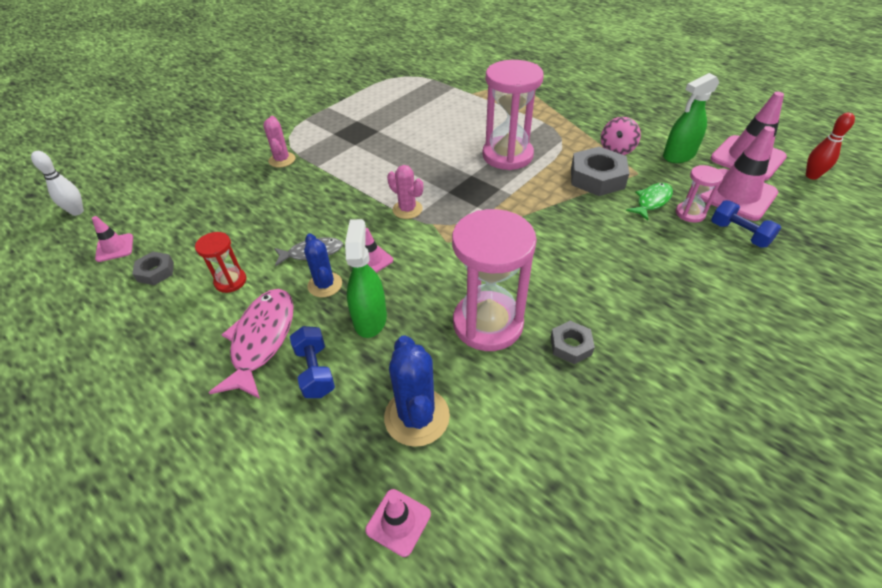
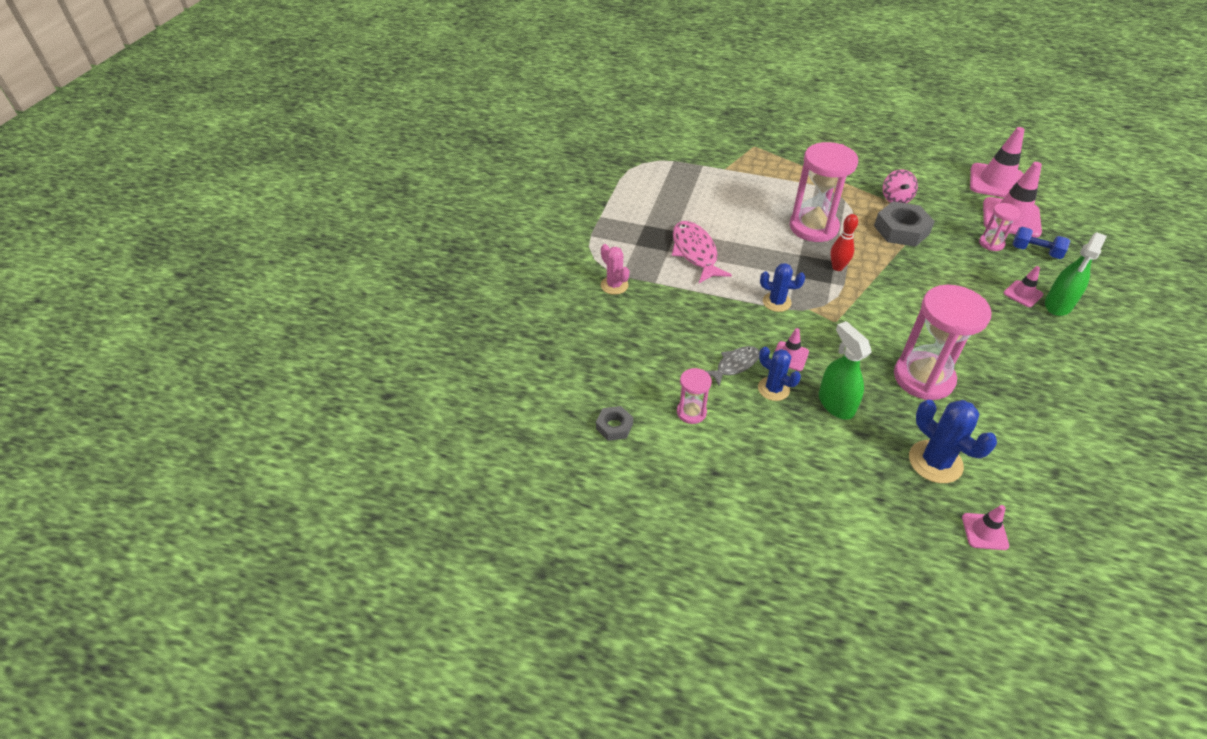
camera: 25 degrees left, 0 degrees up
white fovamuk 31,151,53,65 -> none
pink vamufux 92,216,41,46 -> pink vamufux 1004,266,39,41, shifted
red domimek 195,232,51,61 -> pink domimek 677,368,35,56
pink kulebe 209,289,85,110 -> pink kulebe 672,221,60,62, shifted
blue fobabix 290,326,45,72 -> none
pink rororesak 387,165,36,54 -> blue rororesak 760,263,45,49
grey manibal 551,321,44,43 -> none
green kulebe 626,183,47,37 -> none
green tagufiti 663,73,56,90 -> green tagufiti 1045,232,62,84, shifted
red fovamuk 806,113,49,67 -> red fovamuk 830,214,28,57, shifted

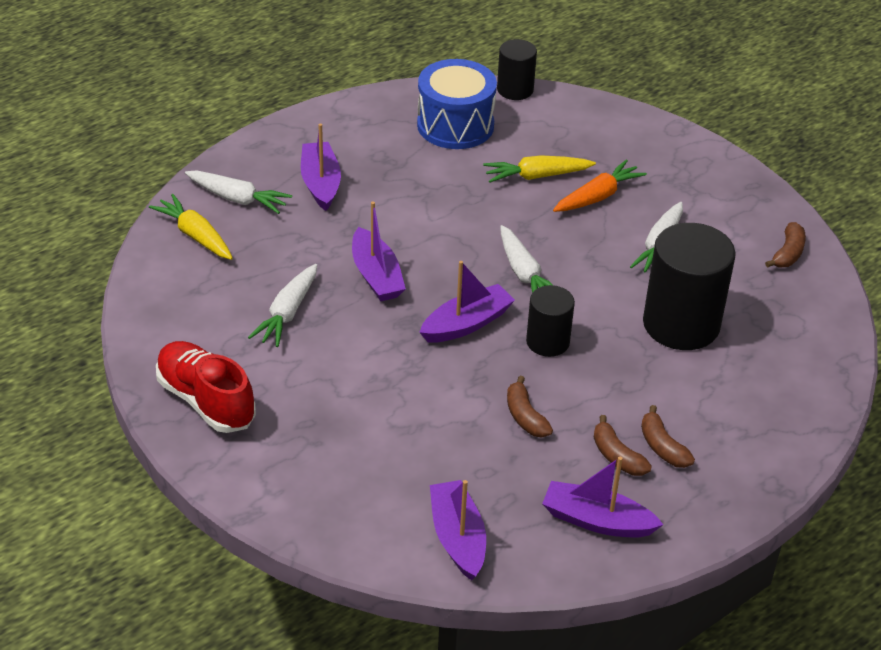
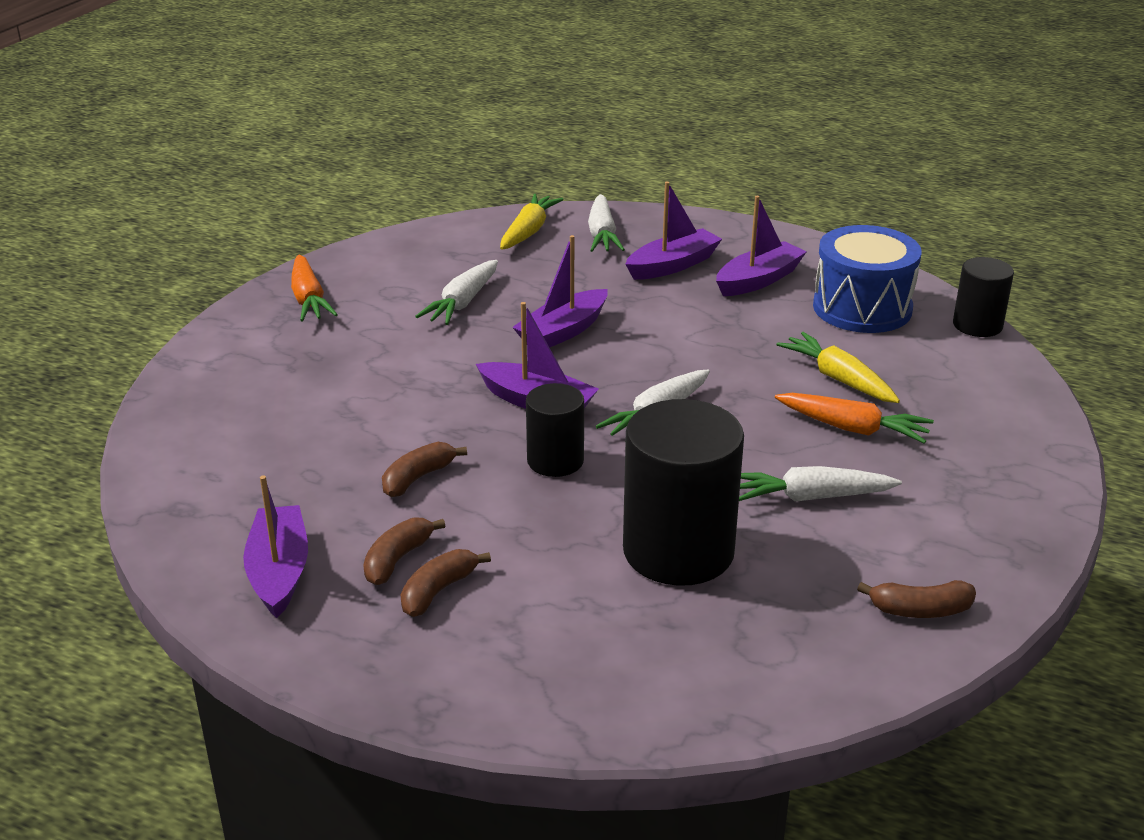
camera: 65 degrees right, 10 degrees down
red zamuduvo 156,341,100,92 -> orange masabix 291,255,47,66
white masabix 248,264,69,83 -> white masabix 415,260,83,65, 60 degrees counterclockwise
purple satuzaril 430,480,56,101 -> purple satuzaril 716,196,91,100, shifted

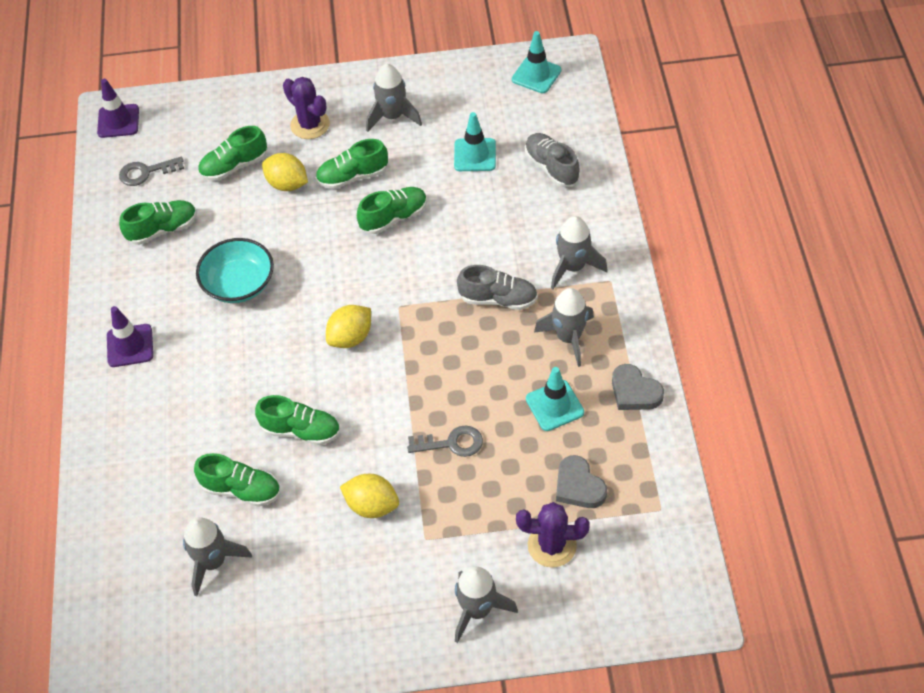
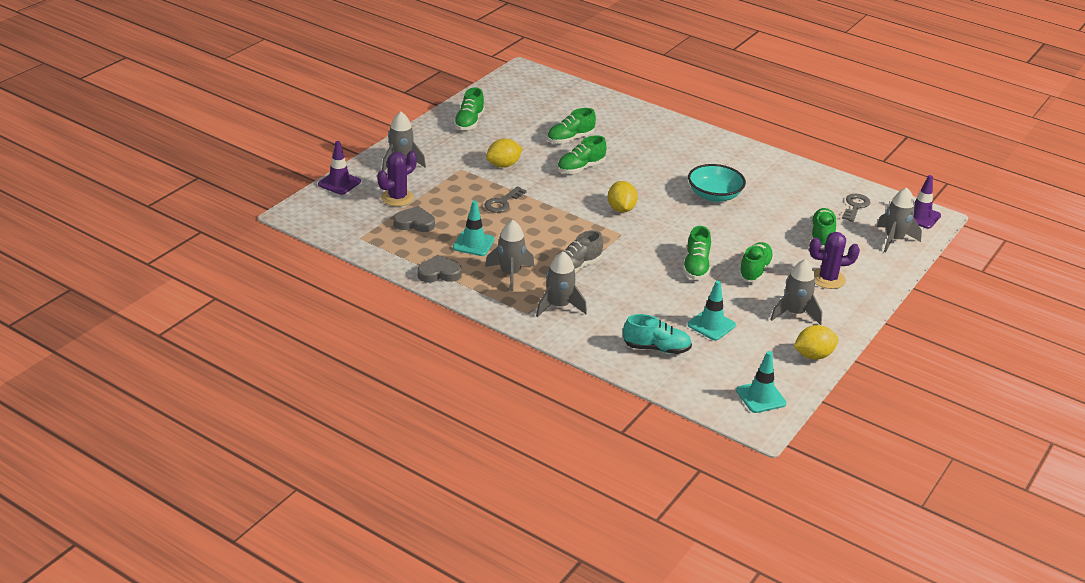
camera: 125 degrees right, 20 degrees down
purple vamufux 107,306,46,61 -> purple vamufux 318,141,43,54, shifted
green zamuduvo 119,200,78,45 -> green zamuduvo 454,87,31,44, shifted
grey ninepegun 183,517,69,79 -> grey ninepegun 877,188,45,64, shifted
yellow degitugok 262,153,46,38 -> yellow degitugok 794,325,44,35, shifted
grey zamuduvo 525,133,54,54 -> turquoise zamuduvo 623,314,69,40

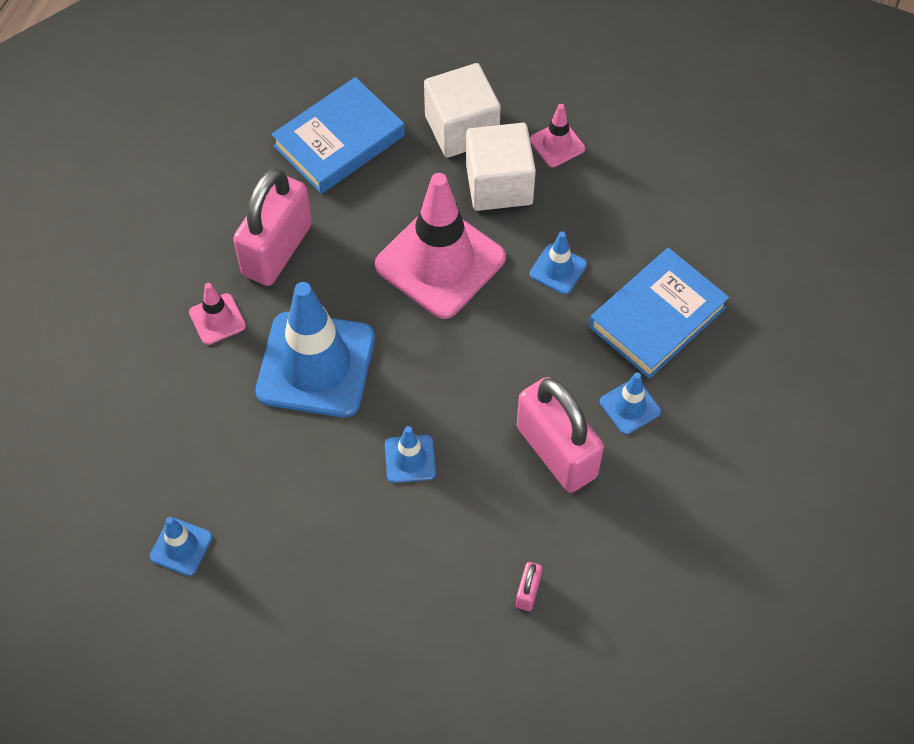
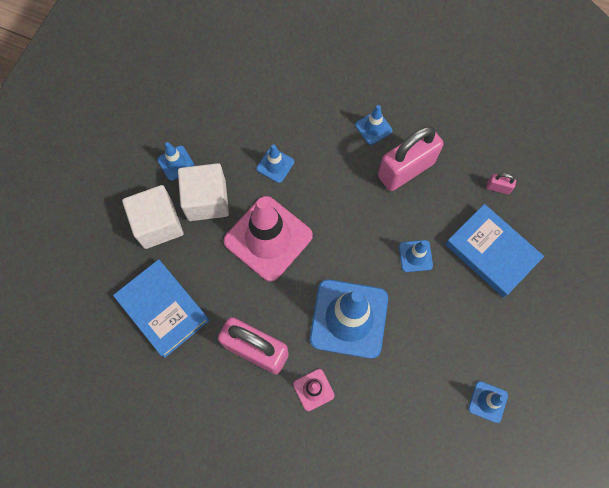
camera: 90 degrees left, 10 degrees up
pink vamufux 530,104,55,63 -> blue vamufux 157,142,38,39
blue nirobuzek 589,248,140,131 -> blue nirobuzek 445,204,99,94, shifted

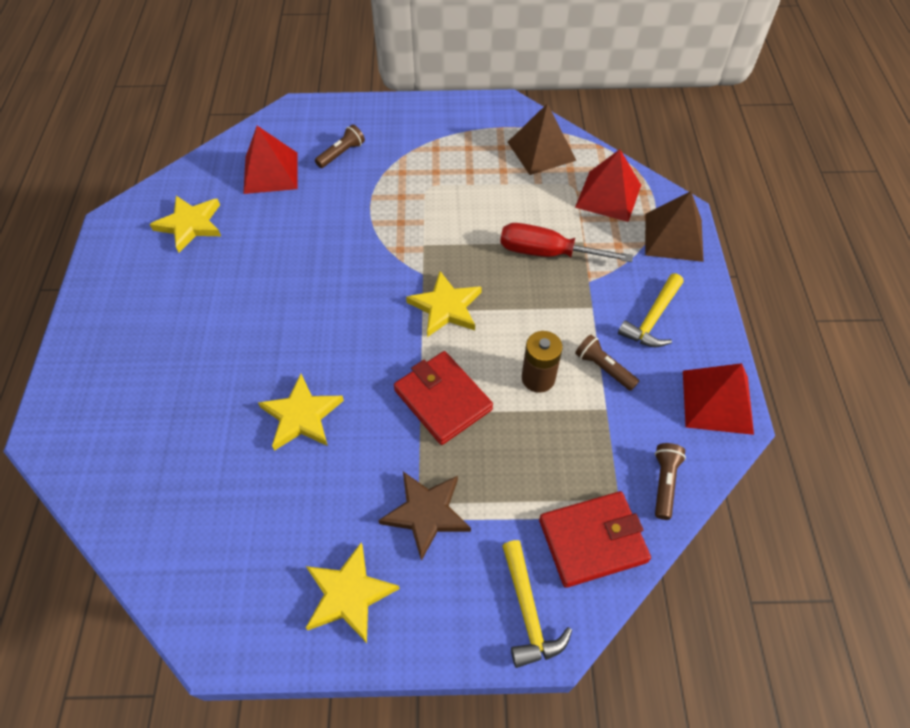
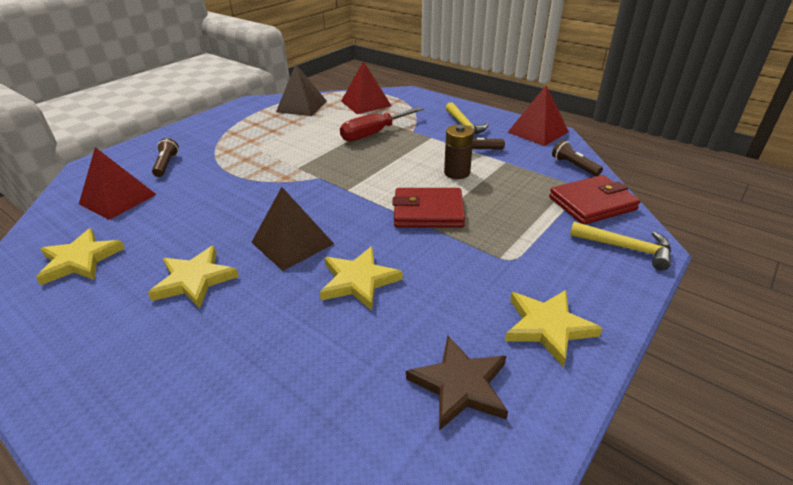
camera: 50 degrees left, 20 degrees down
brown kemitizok 378,472,93,89 -> brown kemitizok 406,335,102,96, shifted
yellow kemitizok 406,271,76,66 -> yellow kemitizok 148,246,91,62, shifted
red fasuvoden 539,491,112,97 -> red fasuvoden 549,175,91,49, 45 degrees clockwise
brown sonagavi 645,191,59,71 -> brown sonagavi 251,187,83,84, shifted

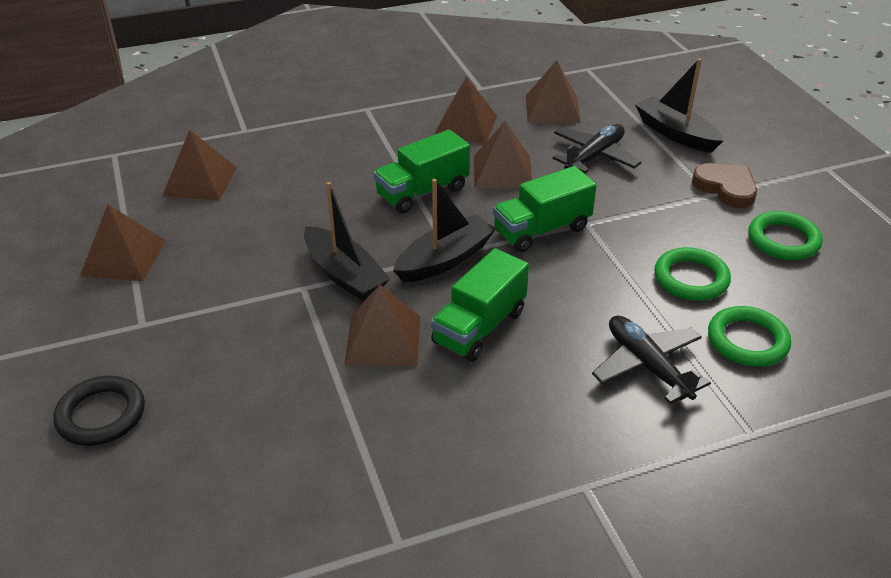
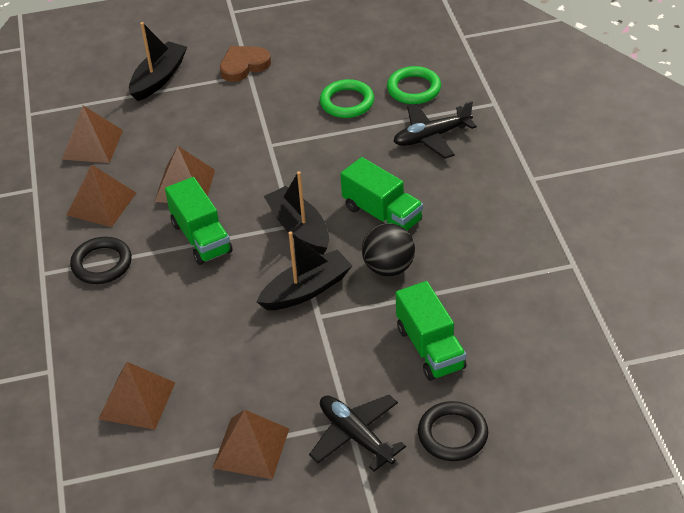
camera: 80 degrees left, 5 degrees up
brown sonagavi 344,285,76,81 -> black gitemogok 362,223,53,53
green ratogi 493,166,104,86 -> green ratogi 396,281,71,100, shifted
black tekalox 552,124,89,49 -> black tekalox 309,395,97,77, shifted
black satuzaril 635,59,89,94 -> black satuzaril 129,22,58,79, 150 degrees clockwise
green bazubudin 748,211,74,49 -> none
none -> black bazubudin 70,237,62,47

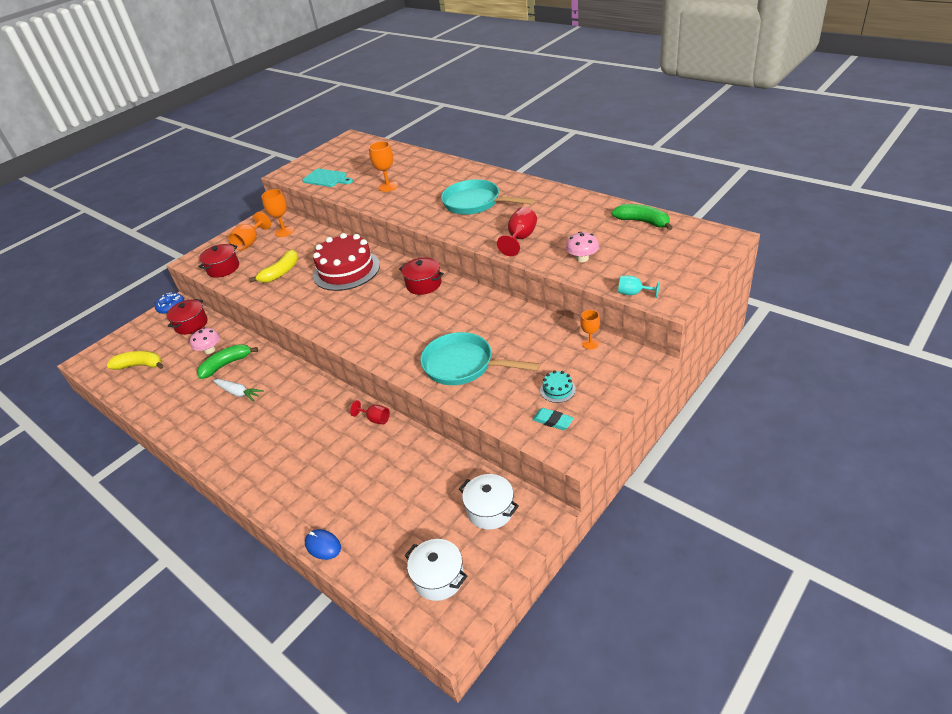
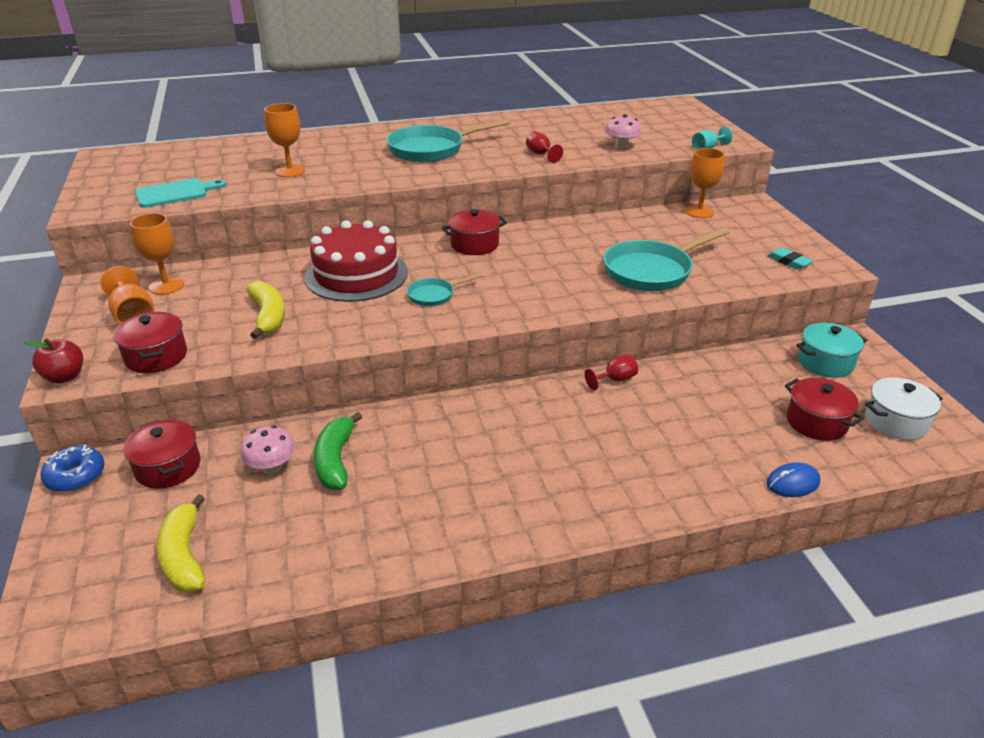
camera: 60 degrees left, 5 degrees down
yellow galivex 107,351,56,19 -> yellow galivex 157,494,48,98, 60 degrees counterclockwise
white masabix 213,379,51,23 -> none
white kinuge 459,474,60,56 -> turquoise kinuge 796,323,71,55
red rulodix 497,207,40,49 -> red rulodix 526,131,37,32, x0.64
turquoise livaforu 532,408,42,22 -> turquoise livaforu 767,247,46,23, 75 degrees clockwise
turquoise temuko 540,371,36,32 -> none
orange rulodix 580,310,20,39 -> orange rulodix 685,148,40,70, x1.55
green galivex 611,204,62,26 -> none
none -> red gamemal 24,338,59,46
none -> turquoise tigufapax 407,273,75,33
none -> red kinuge 785,378,79,63

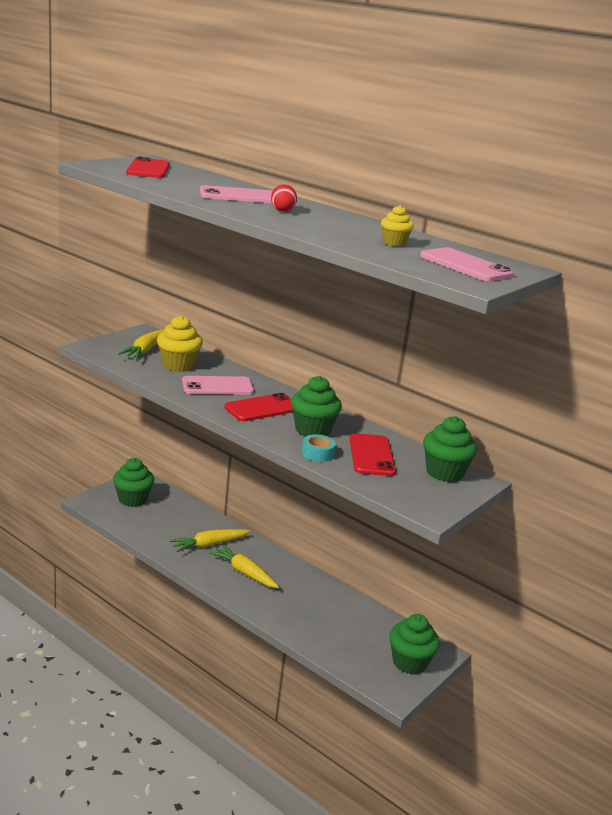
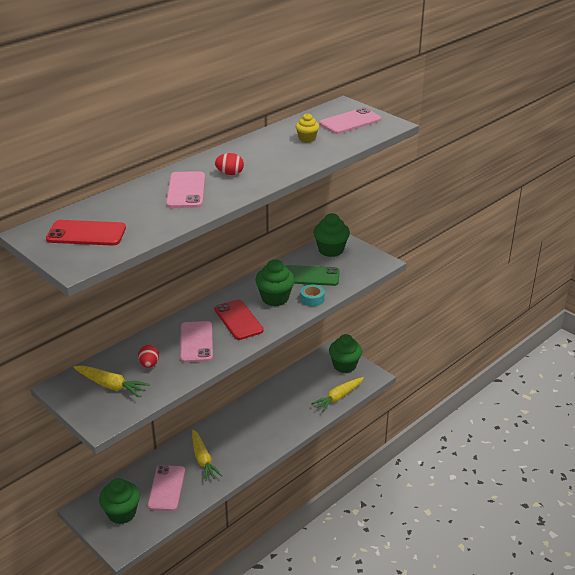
camera: 80 degrees left, 10 degrees up
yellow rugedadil 157,315,46,57 -> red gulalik 138,345,21,23
yellow masabix 209,545,70,43 -> yellow masabix 311,377,53,35, shifted
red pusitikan 350,433,46,43 -> green pusitikan 286,265,54,21
none -> pink pusitikan 148,465,37,46

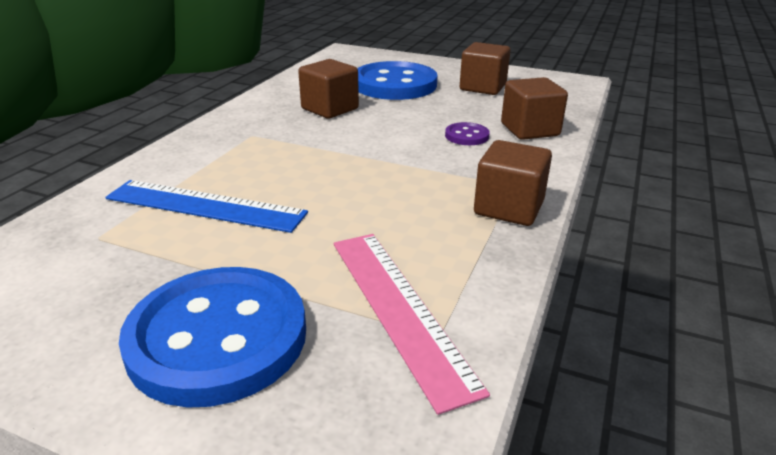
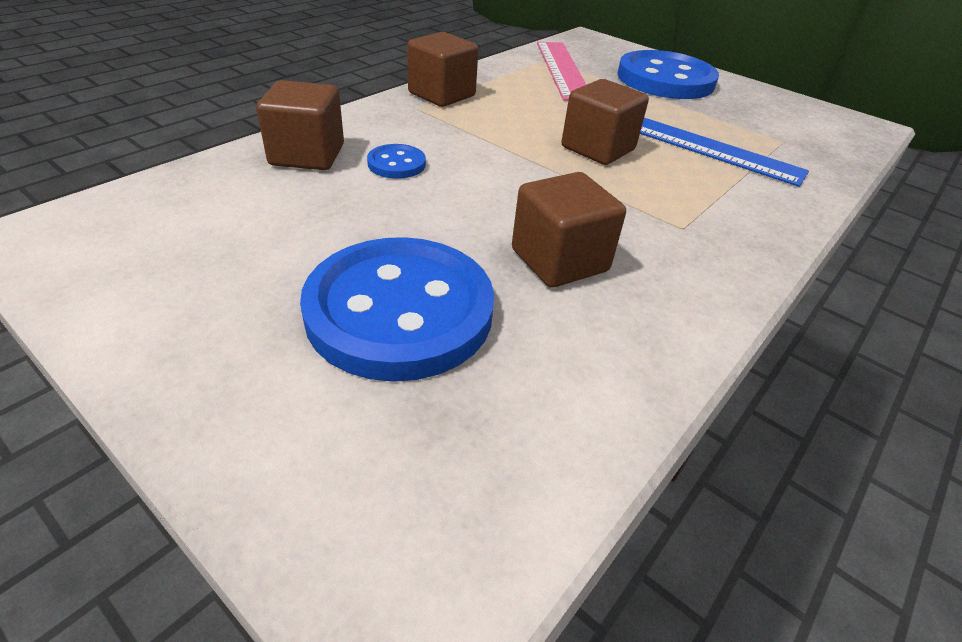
camera: 165 degrees left, 10 degrees up
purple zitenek 445,122,45,23 -> blue zitenek 367,144,59,35
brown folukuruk 460,42,50,53 -> brown folukuruk 562,79,87,86, shifted

